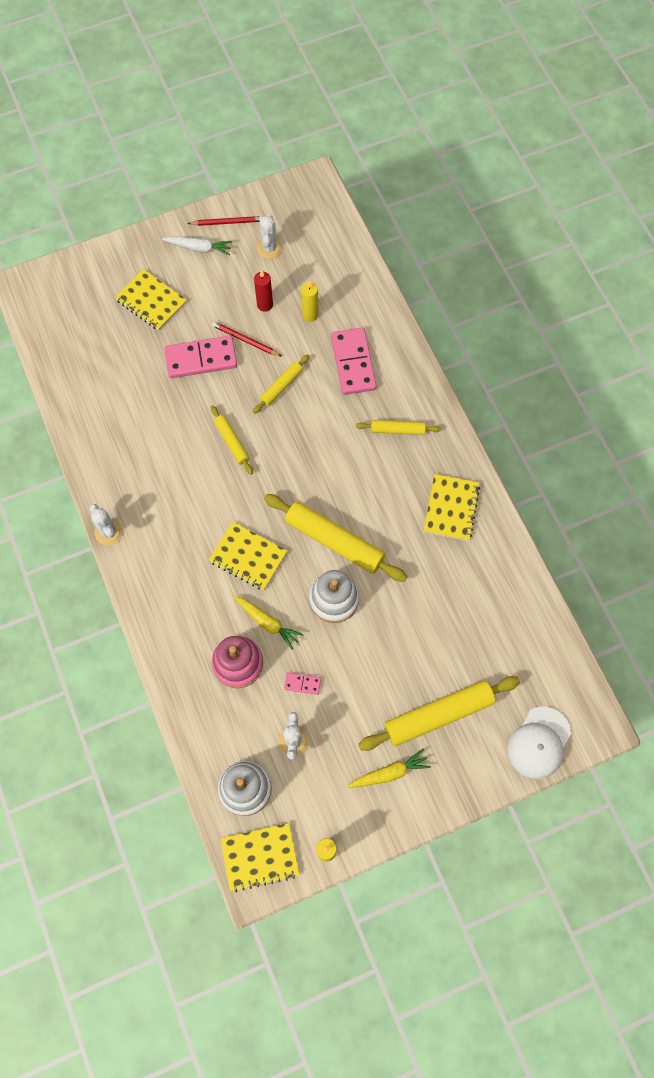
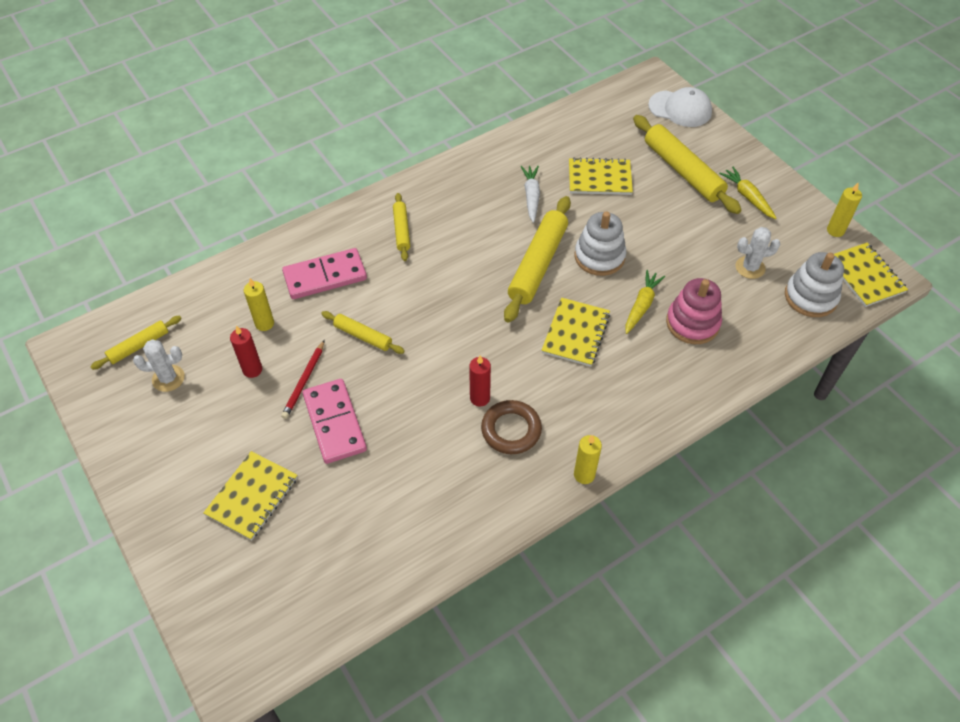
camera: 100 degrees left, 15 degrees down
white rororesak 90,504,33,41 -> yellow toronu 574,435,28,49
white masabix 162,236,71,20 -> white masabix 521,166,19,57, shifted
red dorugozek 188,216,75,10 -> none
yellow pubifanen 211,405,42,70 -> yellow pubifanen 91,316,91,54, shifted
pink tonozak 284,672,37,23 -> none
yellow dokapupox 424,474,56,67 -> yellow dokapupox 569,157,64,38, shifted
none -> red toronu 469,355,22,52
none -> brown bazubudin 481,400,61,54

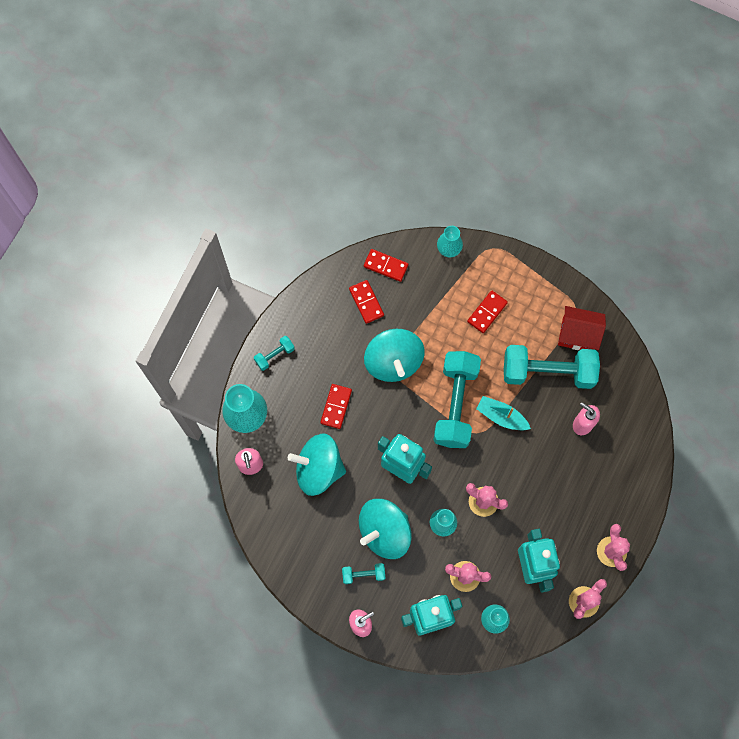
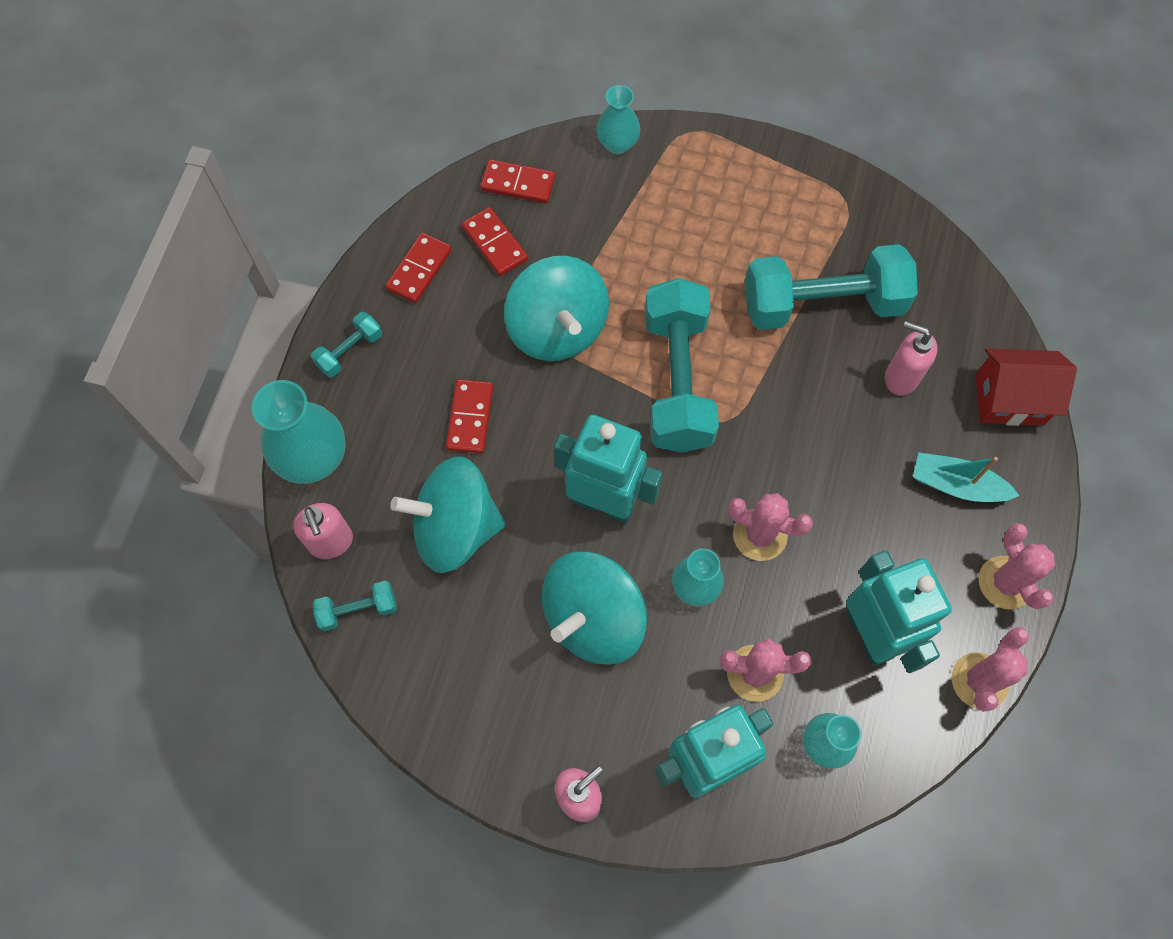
camera: 10 degrees left, 5 degrees down
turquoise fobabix 342,563,43,21 -> turquoise fobabix 313,581,84,51, shifted
red tonozak 467,291,41,42 -> red tonozak 385,233,67,71, shifted
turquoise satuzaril 476,396,55,34 -> turquoise satuzaril 913,452,106,50, shifted
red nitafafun 558,306,48,44 -> red nitafafun 975,348,102,78, shifted

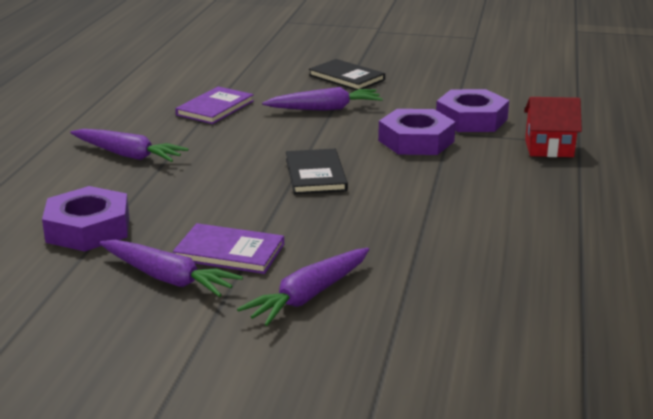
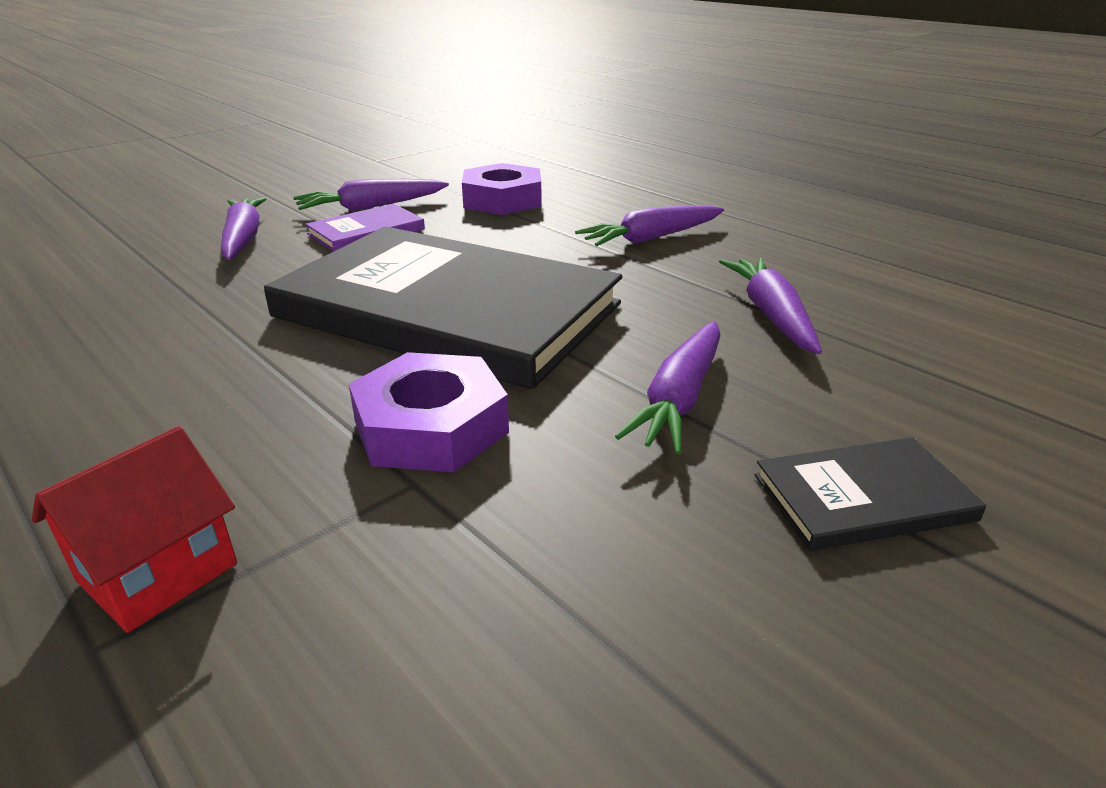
camera: 125 degrees right, 5 degrees up
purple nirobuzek 175,86,79,38 -> purple masabix 719,258,103,96
black nirobuzek 286,149,62,45 -> black nirobuzek 264,227,358,162, x2.41
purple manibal 436,89,73,43 -> none

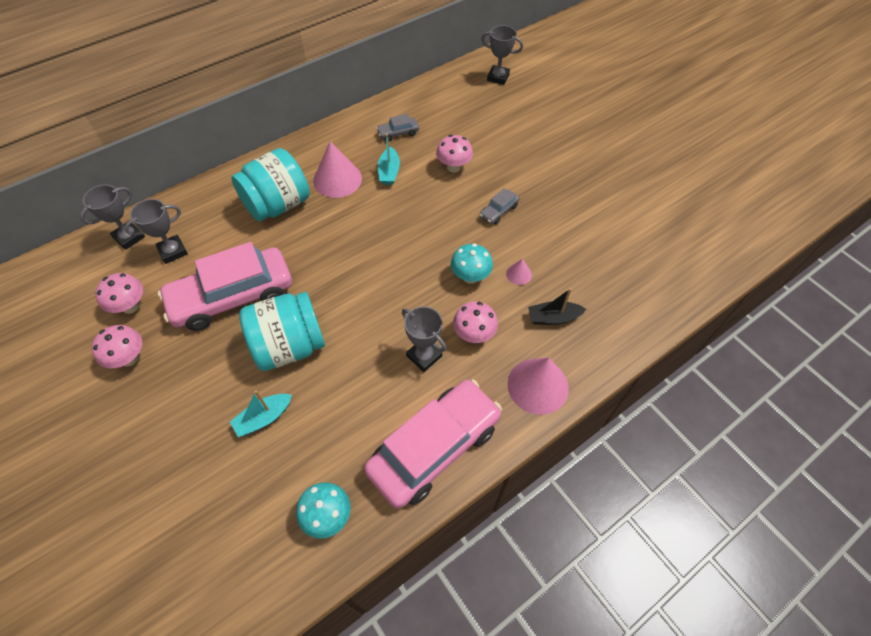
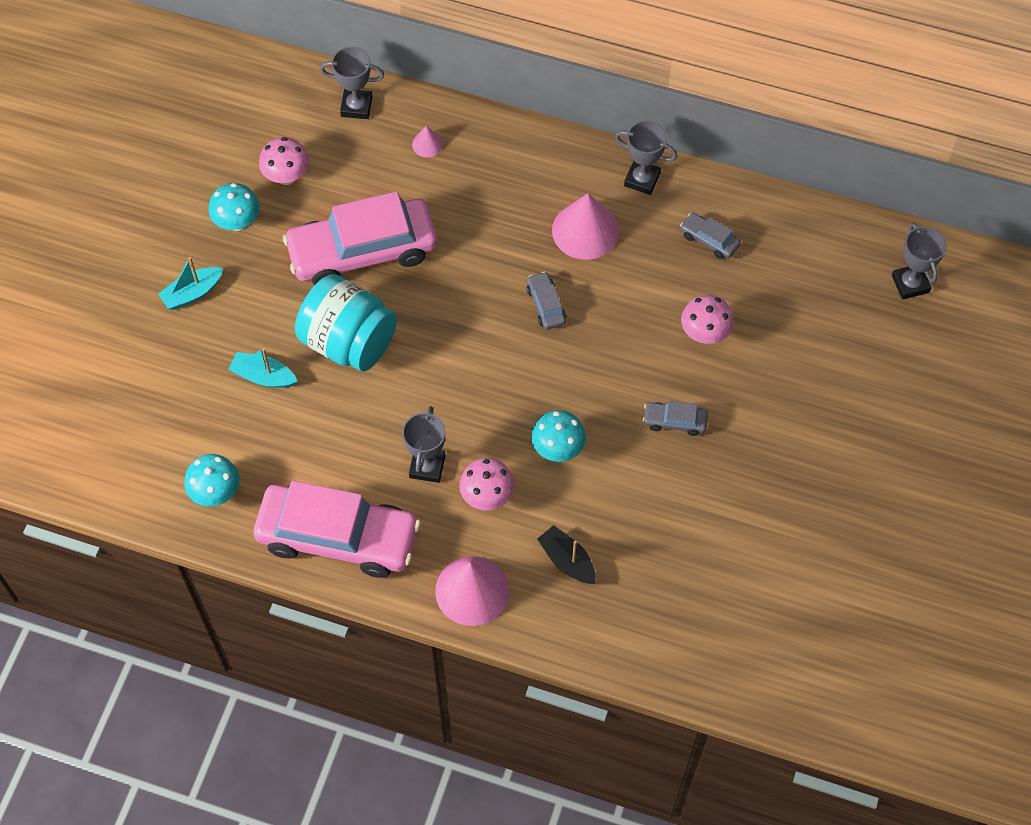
camera: 55 degrees right, 5 degrees up
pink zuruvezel 92,325,50,43 -> turquoise zuruvezel 208,183,52,48
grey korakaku 124,199,64,65 -> grey korakaku 615,121,62,74, shifted
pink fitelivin 158,242,134,89 -> pink fitelivin 283,192,154,93, 45 degrees counterclockwise
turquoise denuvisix 231,148,79,73 -> none
turquoise satuzaril 378,134,22,51 -> turquoise satuzaril 158,257,65,53, shifted
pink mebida 506,259,26,26 -> pink mebida 412,126,31,31, shifted
none -> grey fitelivin 527,271,39,59

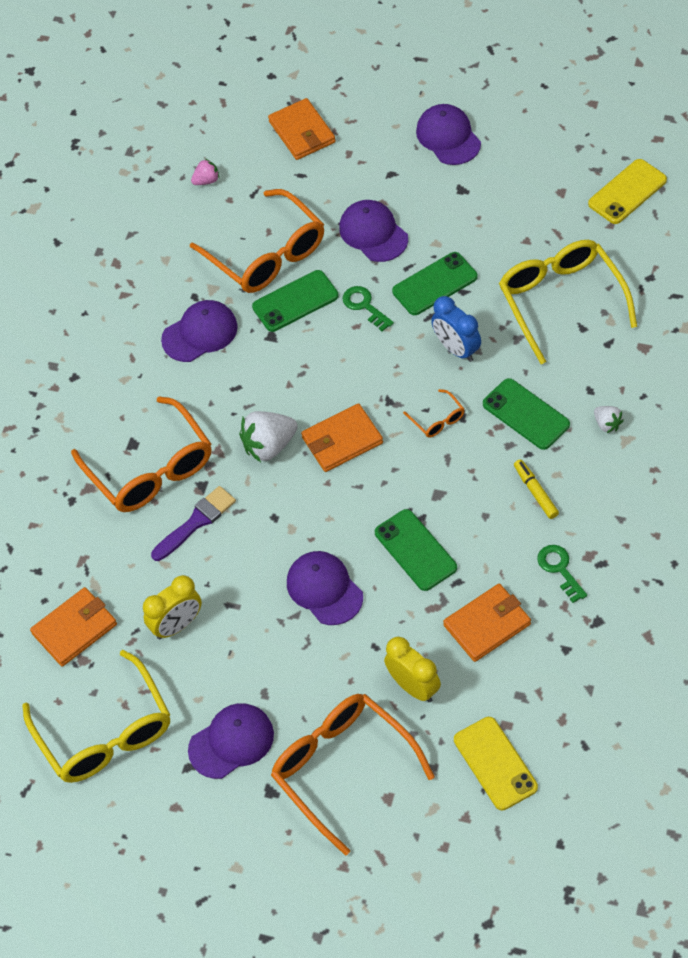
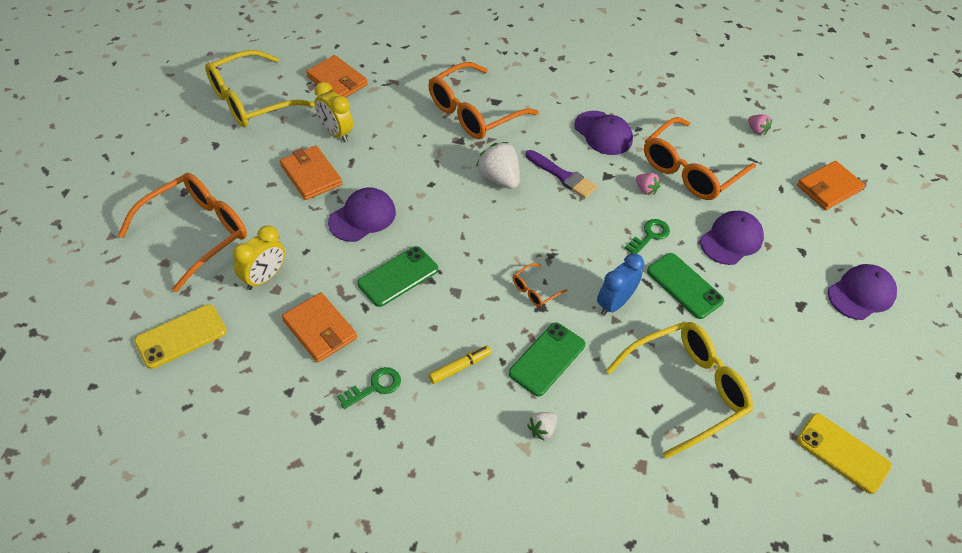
camera: 75 degrees right, 5 degrees down
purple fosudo 151,486,85,75 -> purple fosudo 526,150,71,48, shifted
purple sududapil 188,703,86,76 -> none
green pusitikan 252,270,87,62 -> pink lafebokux 636,173,25,22
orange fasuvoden 301,403,82,69 -> orange fasuvoden 280,145,62,55, shifted

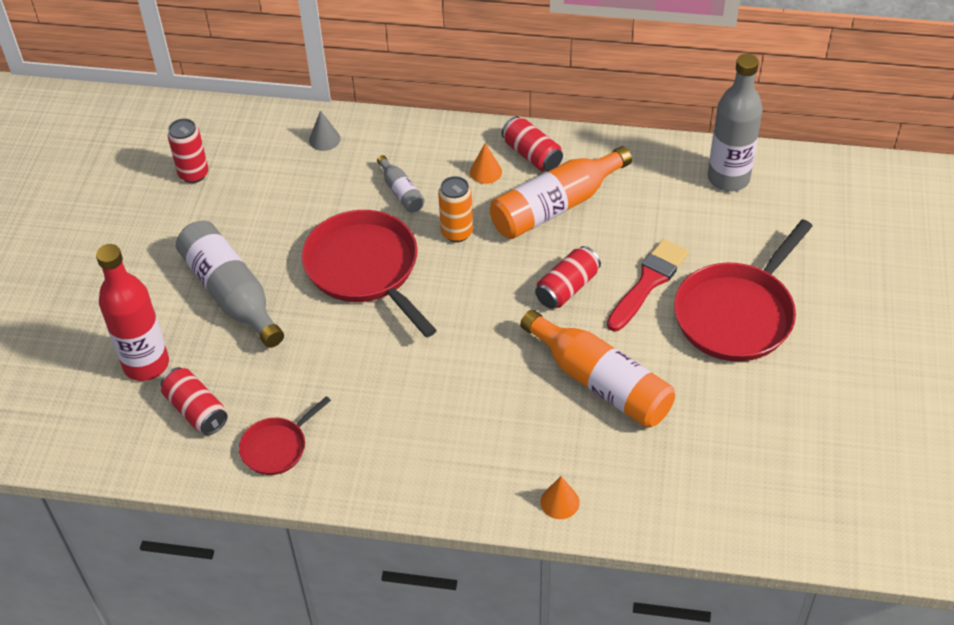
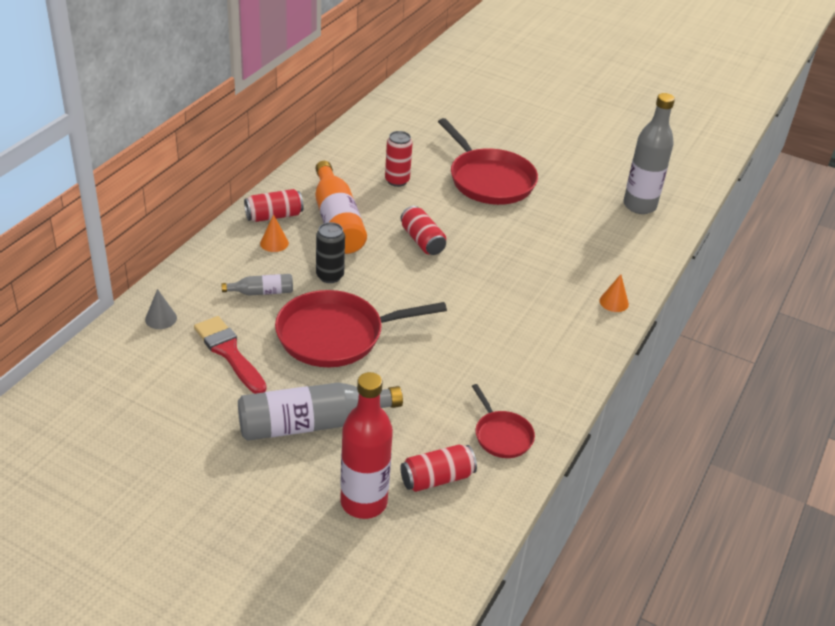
camera: 75 degrees left, 10 degrees down
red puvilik 168,118,40,65 -> red puvilik 385,131,28,56, shifted
orange puvilik 438,176,35,66 -> black puvilik 316,222,29,61
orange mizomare 520,309,155,119 -> none
red fosudo 607,239,82,92 -> red fosudo 194,316,73,78, shifted
grey mizomare 708,54,55,137 -> grey mizomare 624,93,51,121, shifted

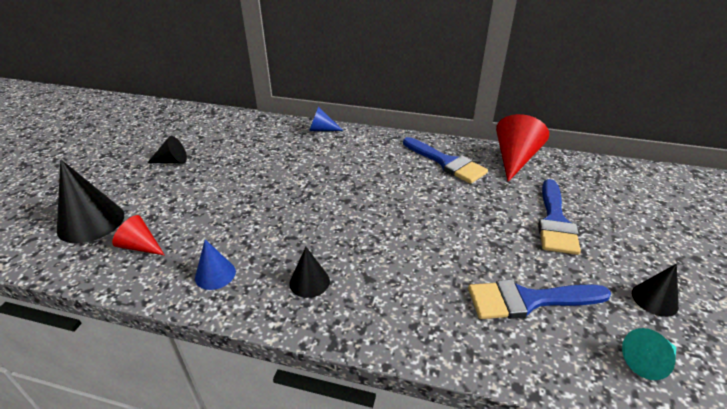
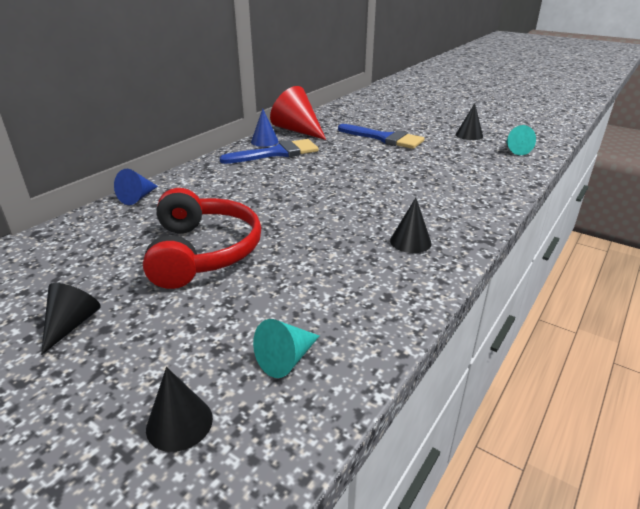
camera: 70 degrees left, 5 degrees down
black mebida 57,159,67,84 -> black mebida 146,367,67,85, x0.57
red mebida 112,215,53,40 -> turquoise mebida 253,319,66,59
blue mebida 195,239,41,51 -> blue mebida 251,109,28,38, shifted
blue fosudo 468,280,143,39 -> none
none -> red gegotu 143,188,118,101

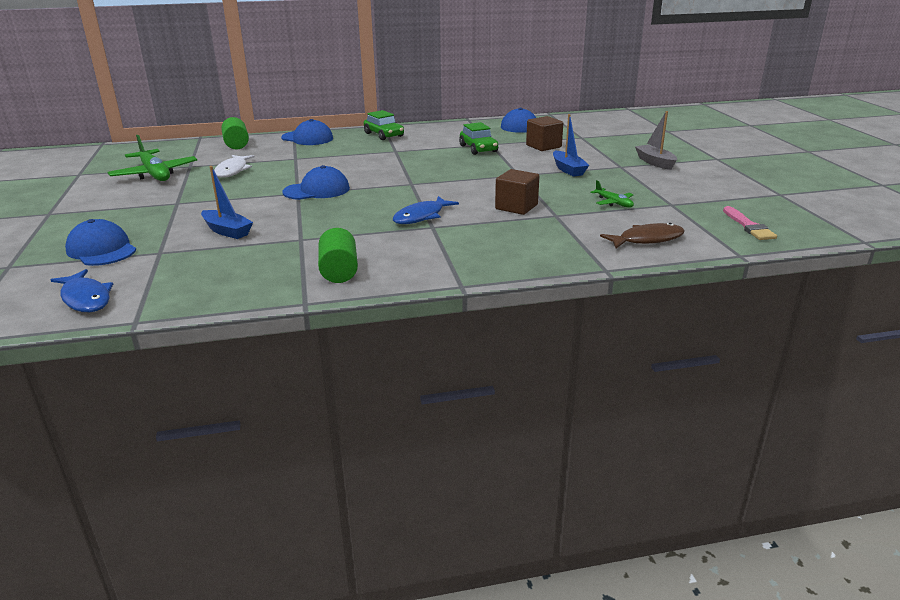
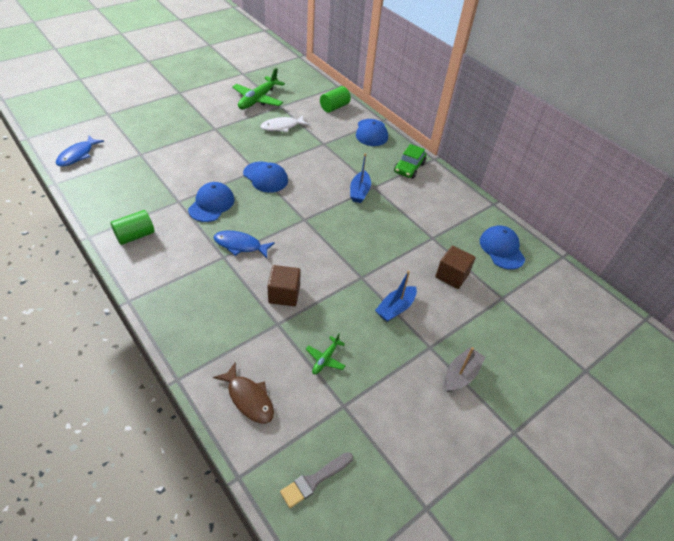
camera: 60 degrees right, 20 degrees up
blue sududapil 65,219,71,47 -> blue sududapil 188,182,47,40, shifted
blue satuzaril 201,166,52,73 -> blue satuzaril 350,153,21,50, shifted
green fitelivin 459,122,39,33 -> none
pink fosudo 723,206,54,34 -> grey fosudo 280,452,73,56

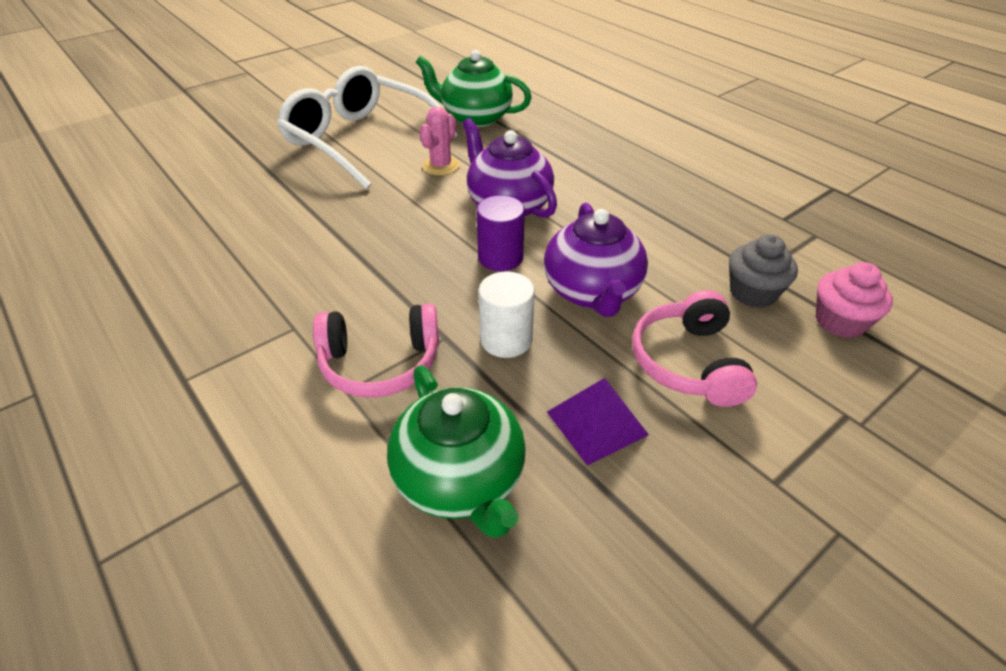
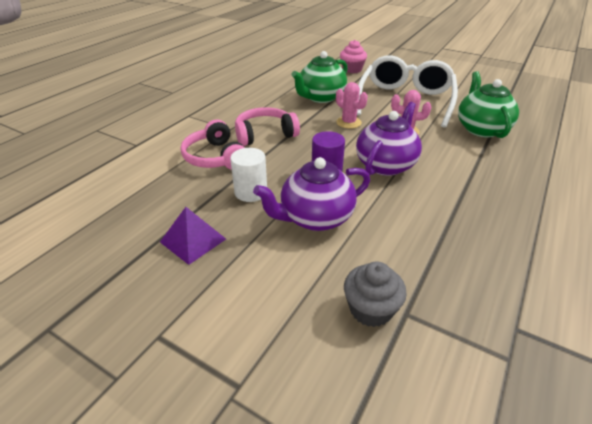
camera: 70 degrees right, 5 degrees down
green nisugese 387,365,139,173 -> green nisugese 292,51,56,52, shifted
pink gegotu 632,290,125,117 -> pink gegotu 235,107,65,39, shifted
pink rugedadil 816,262,77,76 -> pink rugedadil 340,40,27,33, shifted
none -> pink rororesak 336,82,32,47

